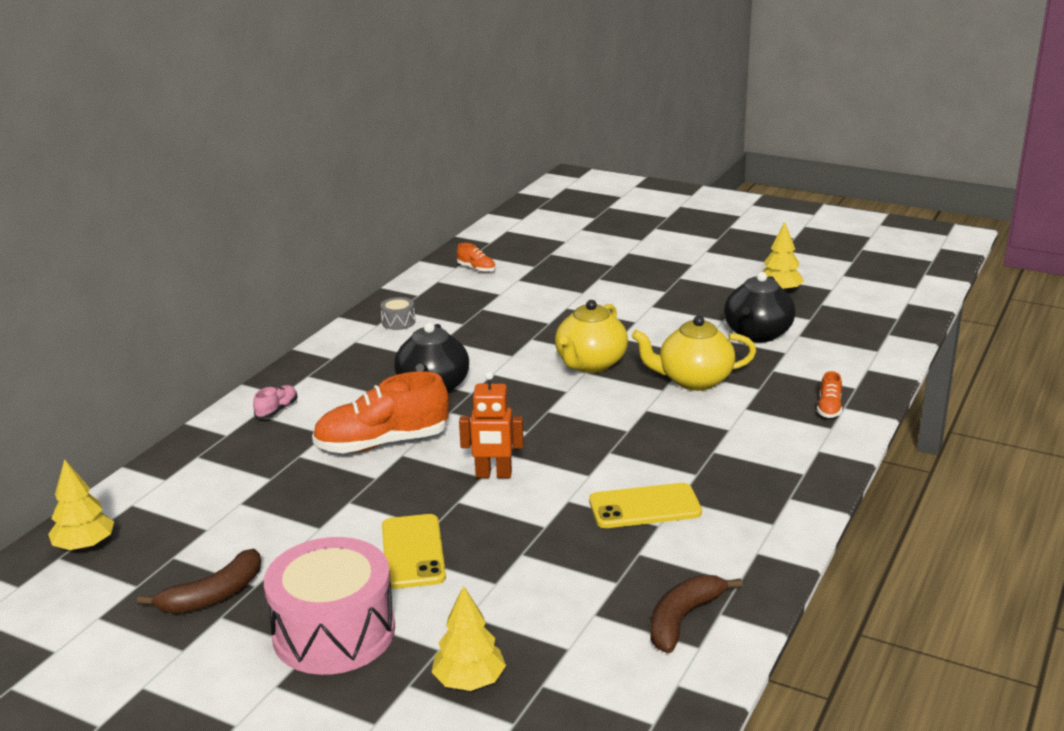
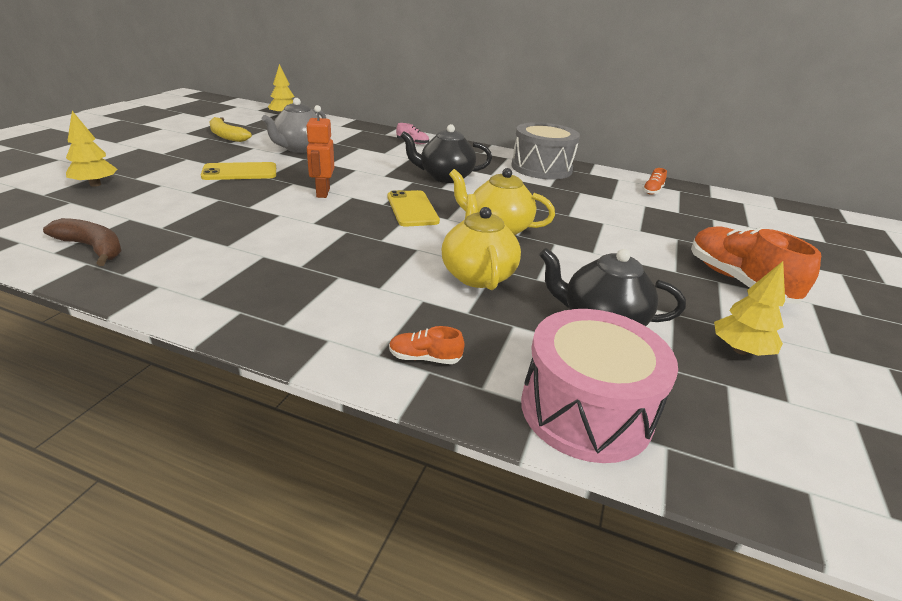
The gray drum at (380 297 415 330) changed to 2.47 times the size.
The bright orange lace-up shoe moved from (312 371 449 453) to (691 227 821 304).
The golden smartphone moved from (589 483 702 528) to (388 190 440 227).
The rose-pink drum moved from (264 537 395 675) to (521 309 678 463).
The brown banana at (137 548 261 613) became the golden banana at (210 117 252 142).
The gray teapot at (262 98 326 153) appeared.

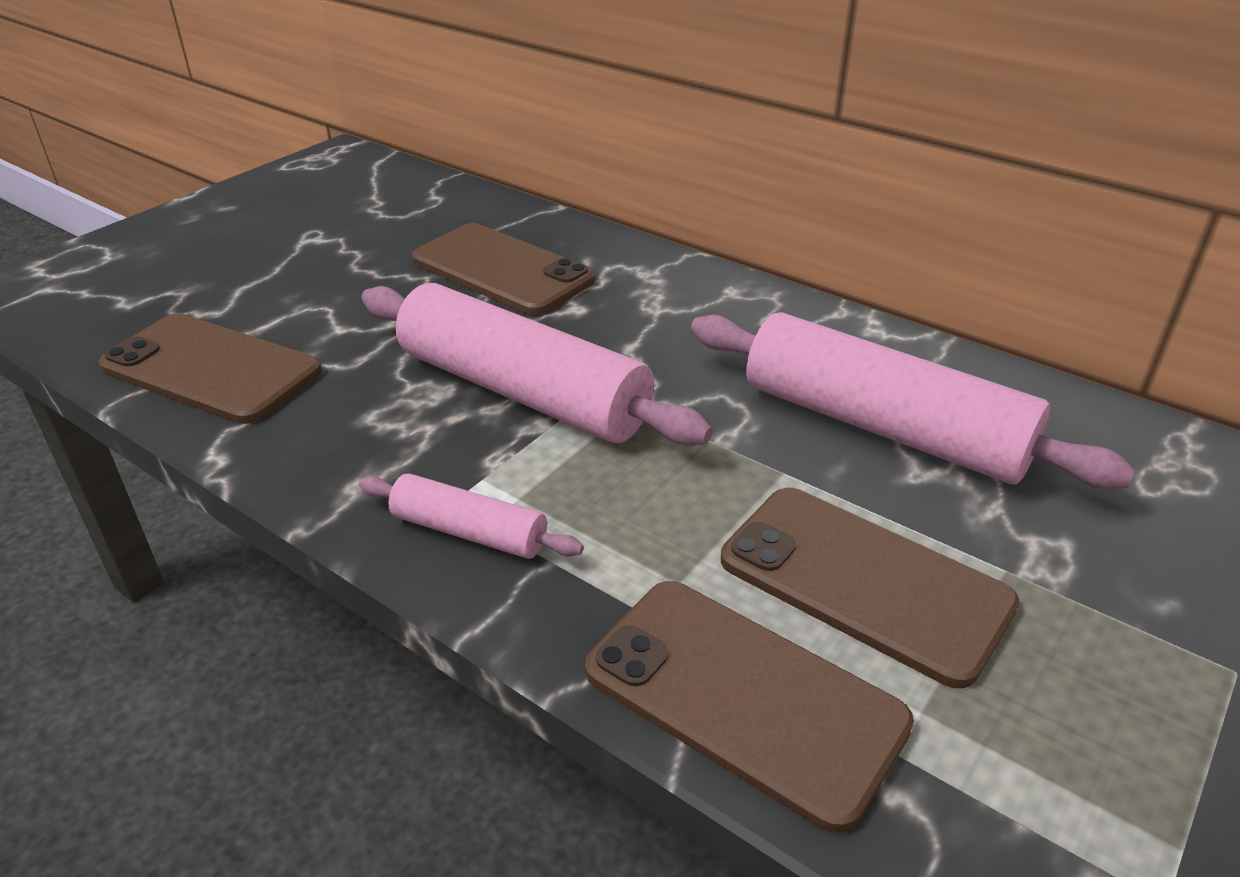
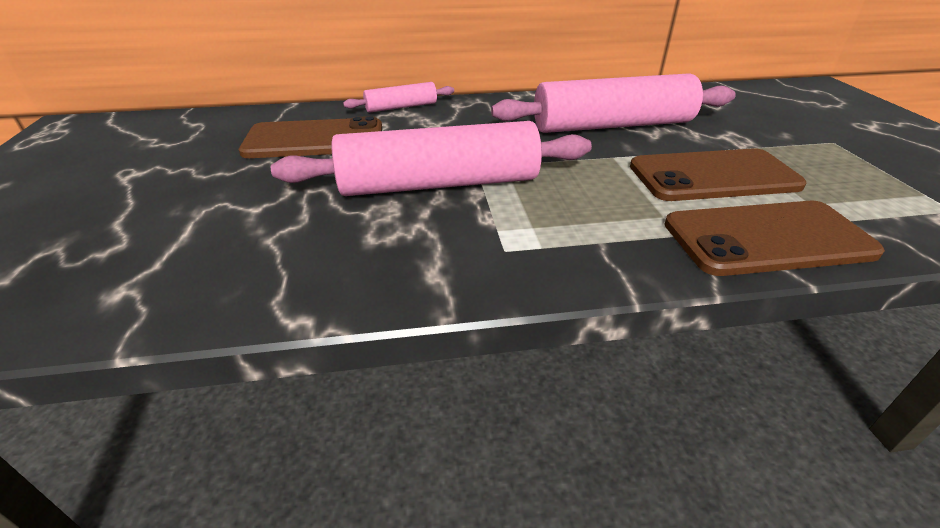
The brown smartphone at (98 313 322 424) disappeared.
The rose-pink rolling pin moved from (359 473 584 559) to (343 82 454 113).

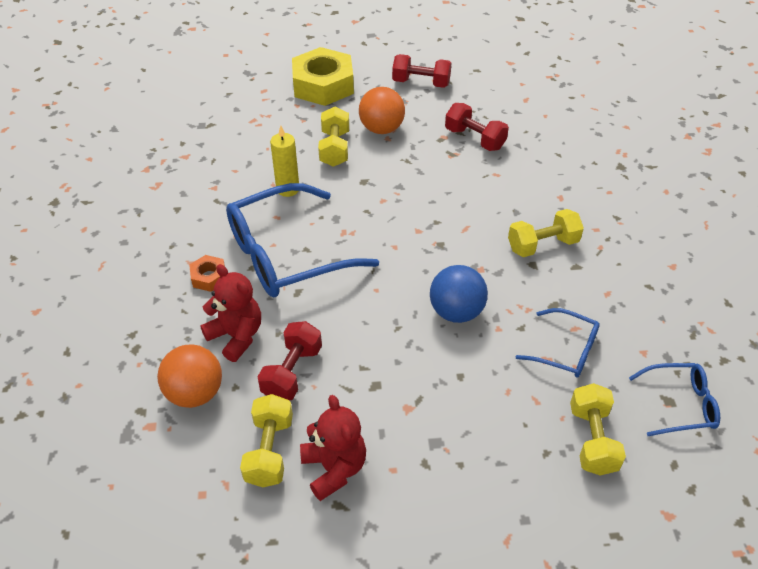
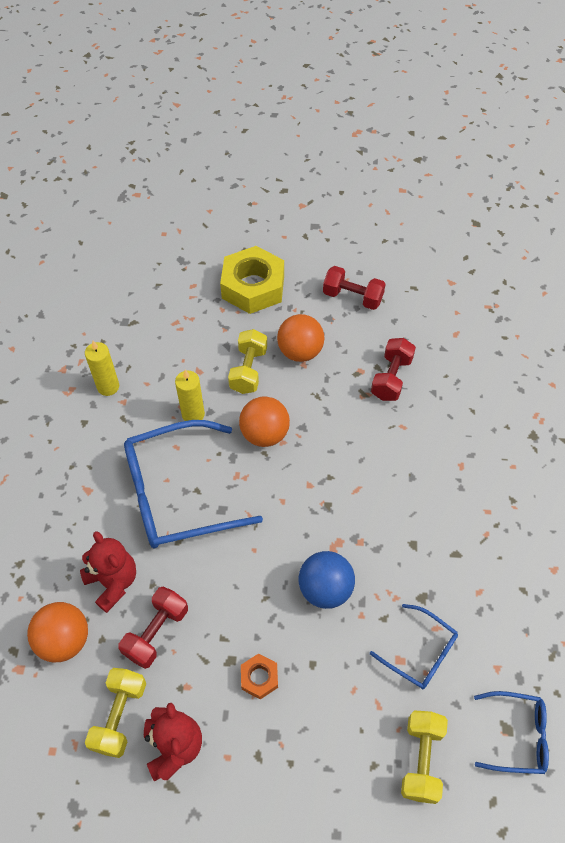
The red free weight at (445 103 509 151) turned 60 degrees clockwise.
The golden free weight at (508 209 584 257) disappeared.
The bright orange hexagon nut moved from (189 255 225 292) to (241 653 278 700).
The golden candle at (85 341 119 396) appeared.
The bright orange sphere at (239 396 290 447) appeared.

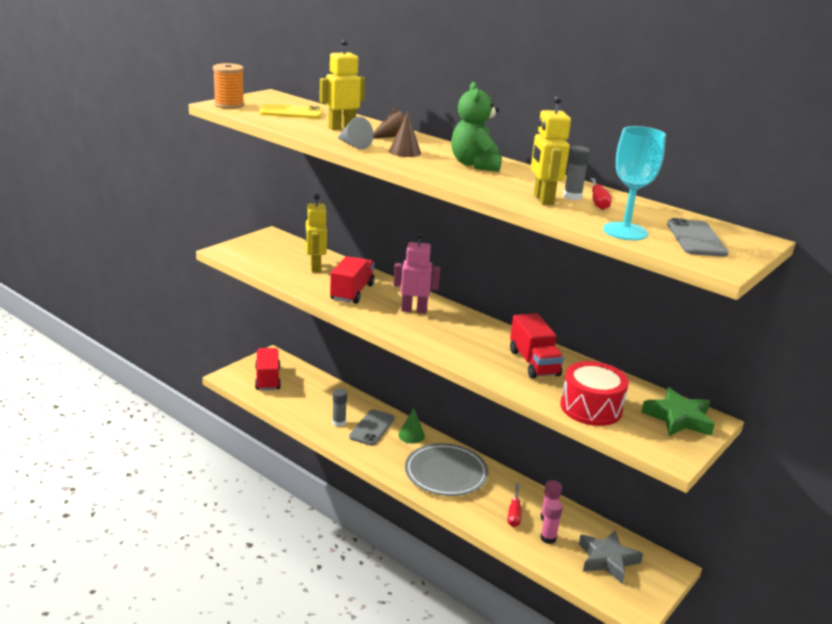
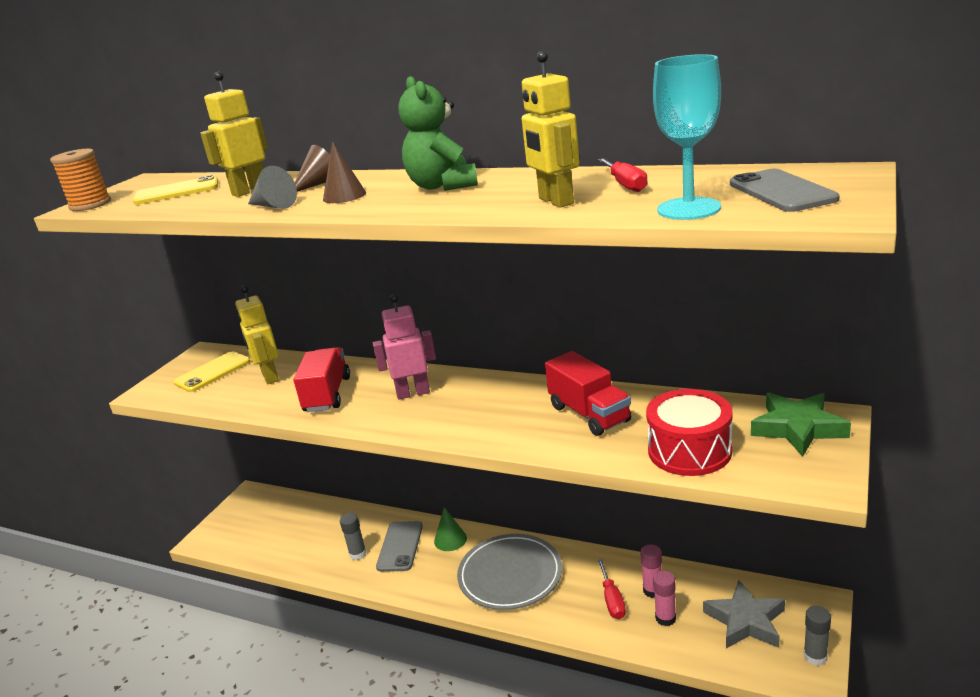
The gray glue moved from (563 146 590 200) to (804 606 831 666).
The red lorry at (255 348 281 391) disappeared.
The golden smartphone at (174 351 250 392) appeared.

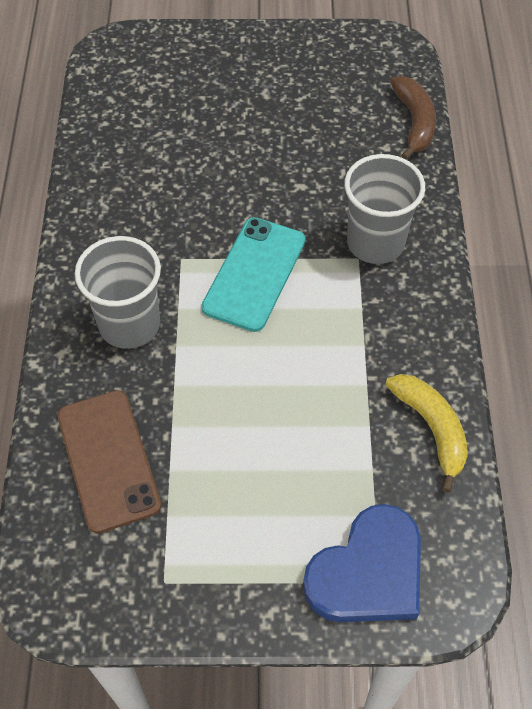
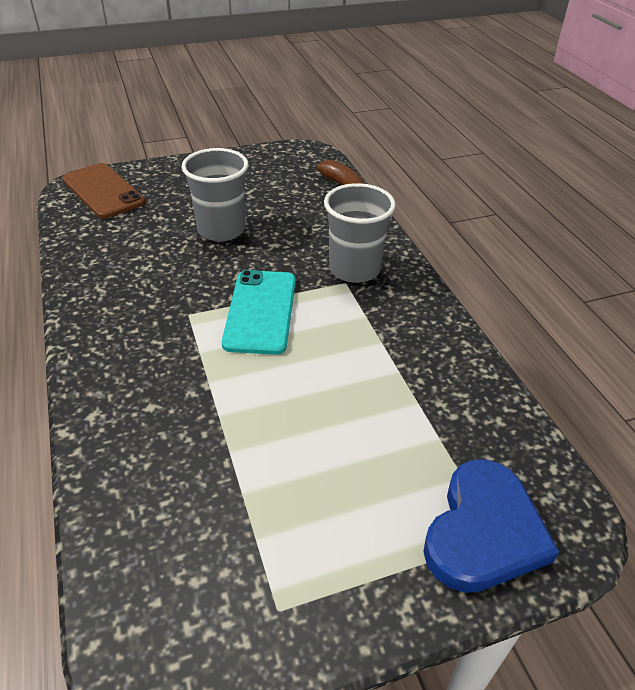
The gray tumbler moved from (75 236 161 349) to (181 148 248 241).
The golden banana at (385 374 468 493) disappeared.
The brown smartphone moved from (57 390 161 533) to (62 163 145 219).

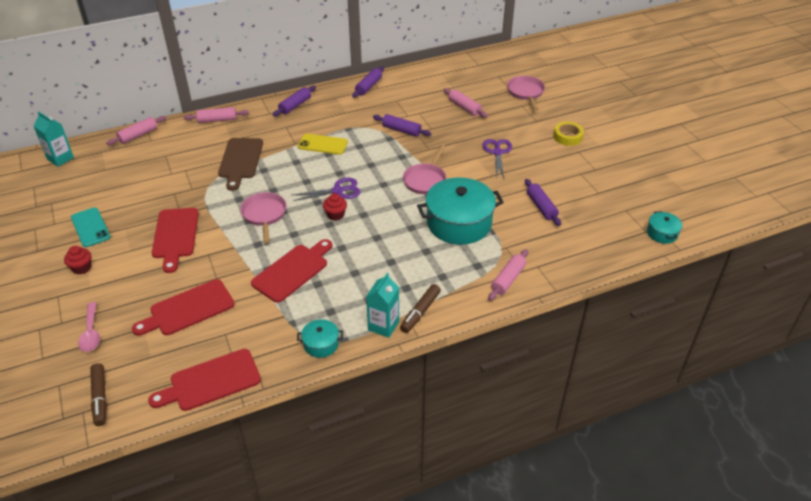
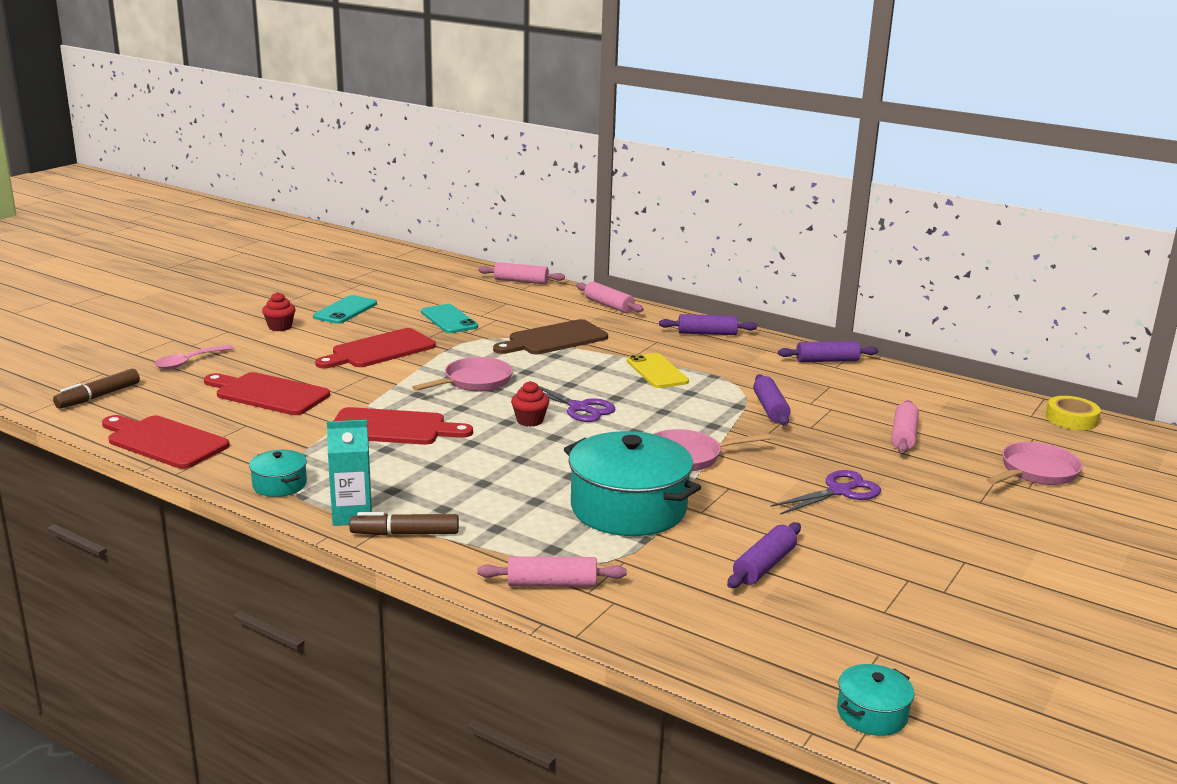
The aqua milk carton at (34 111 74 167) disappeared.
The golden sticky tape moved from (554 122 584 146) to (1046 396 1101 430).
The aqua smartphone at (421 304 478 333) appeared.

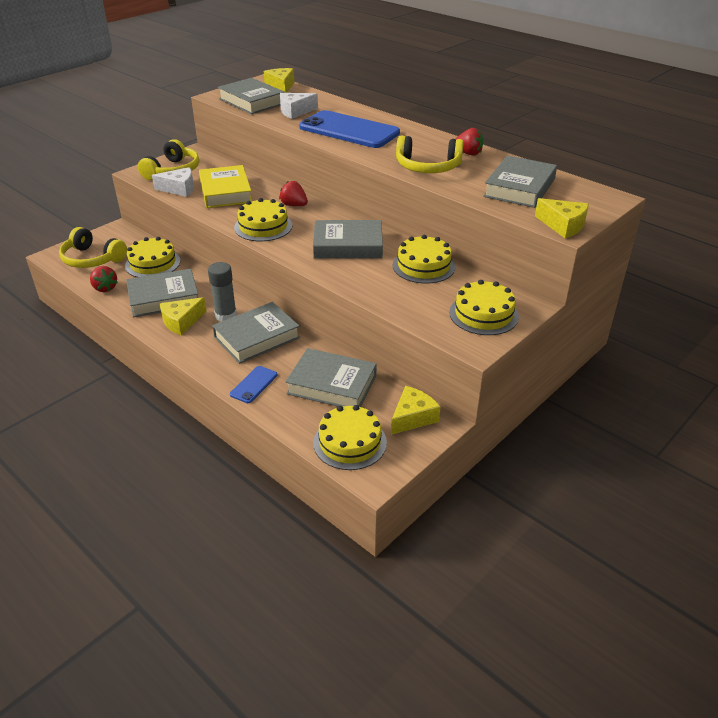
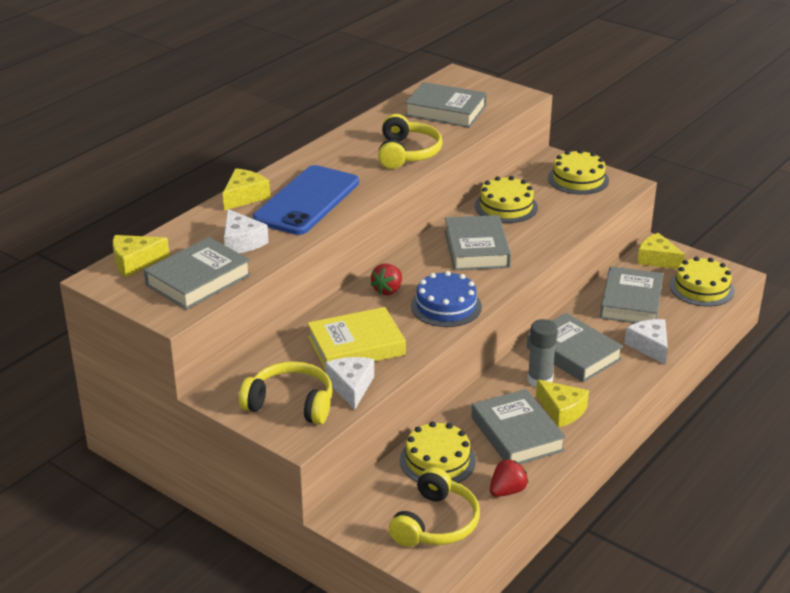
The red berry at (455 128 483 156) disappeared.
The golden gateau at (234 198 292 241) became the blue gateau at (411 271 482 327).
The golden cheese wedge moved from (535 198 589 238) to (223 168 270 211).
The blue smartphone at (230 366 278 403) was replaced by the snow-white cheese wedge at (625 319 668 364).

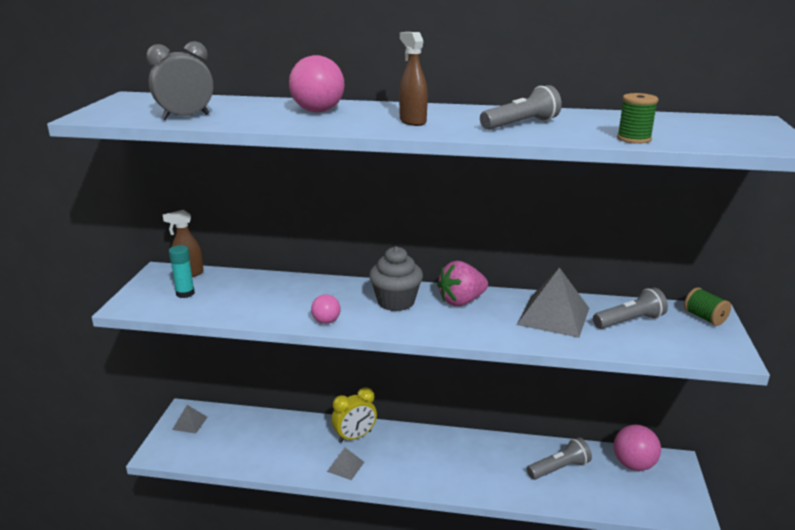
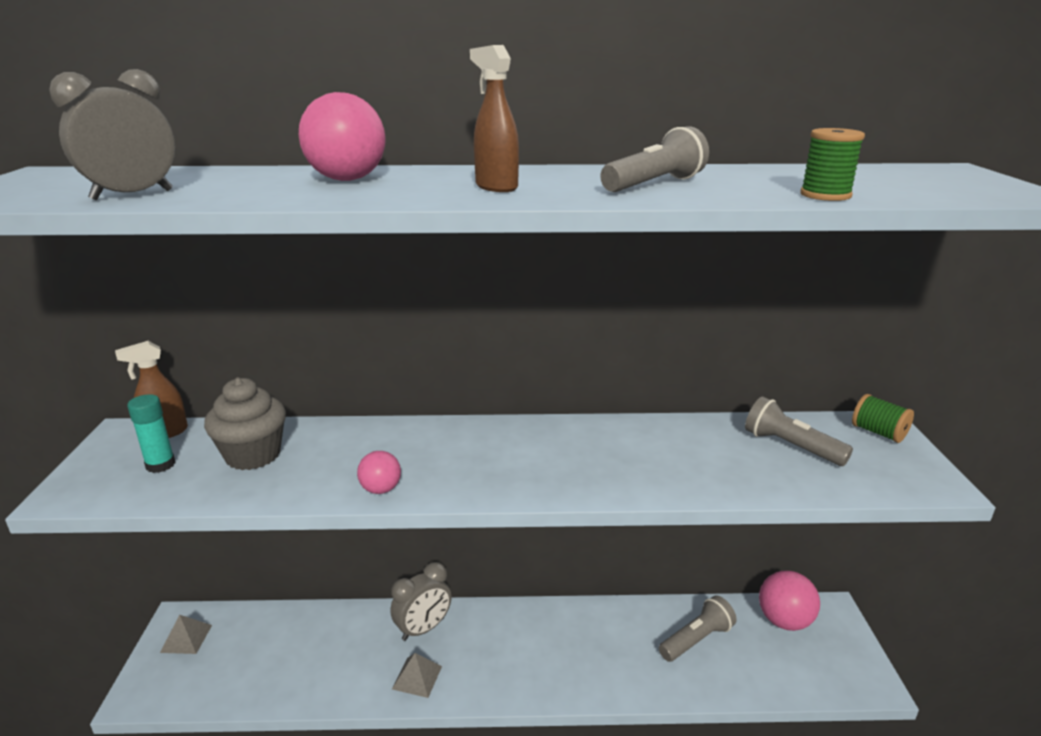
The gray fairy cake moved from (369 246 423 311) to (204 377 286 470).
The rose-pink berry at (437 261 488 306) disappeared.
The gray pyramid shape at (517 267 589 338) disappeared.
The gray torch at (593 288 668 329) turned 105 degrees counterclockwise.
The golden alarm clock at (331 387 377 443) became the gray alarm clock at (391 562 452 641).

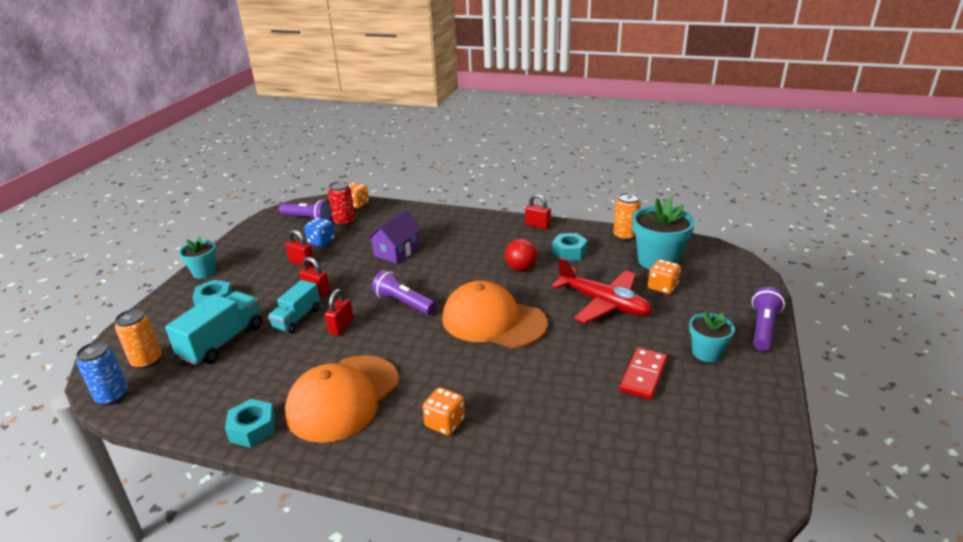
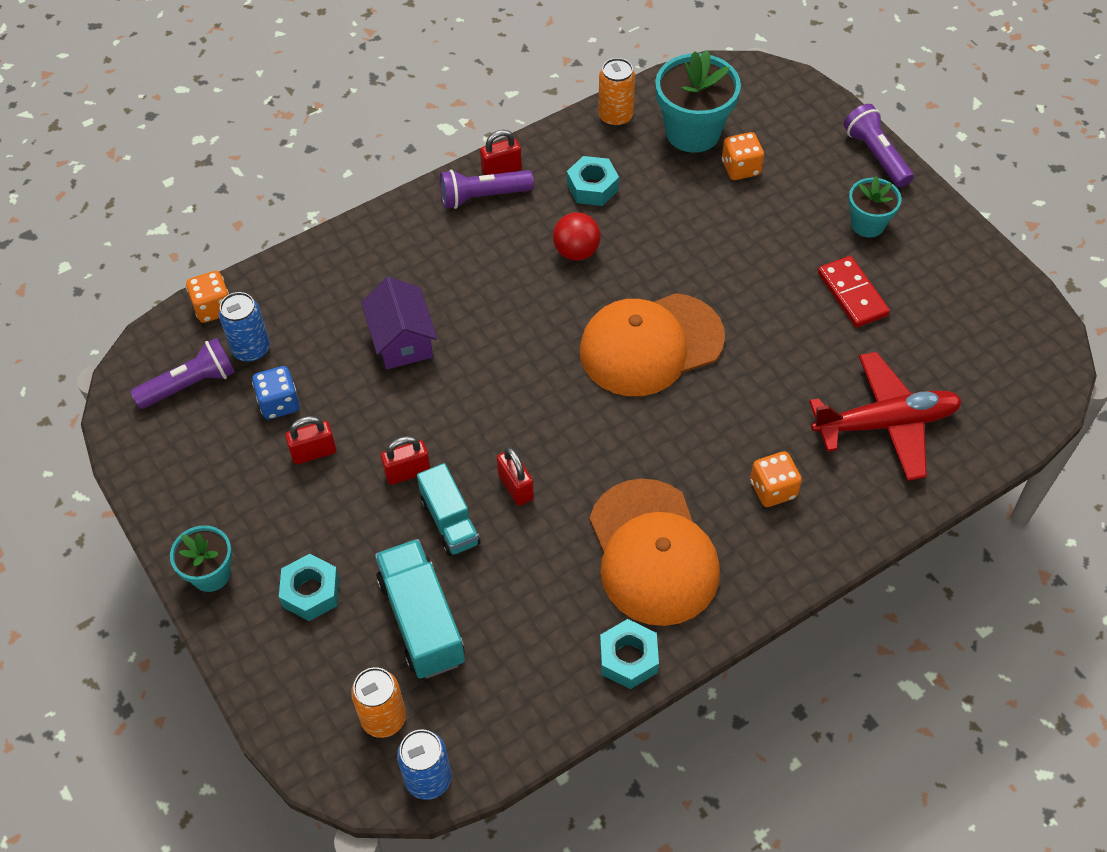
The red soda can at (328 181 355 226) became the blue soda can at (219 292 270 362).
The red toy plane moved from (551 257 652 324) to (809 352 962 481).
The violet torch moved from (372 270 436 315) to (440 170 534 209).

